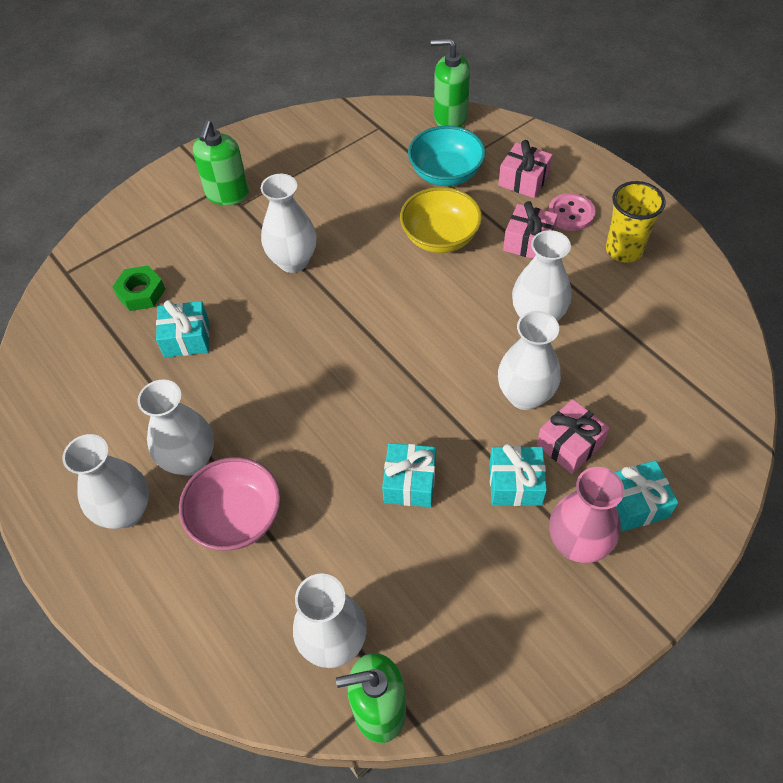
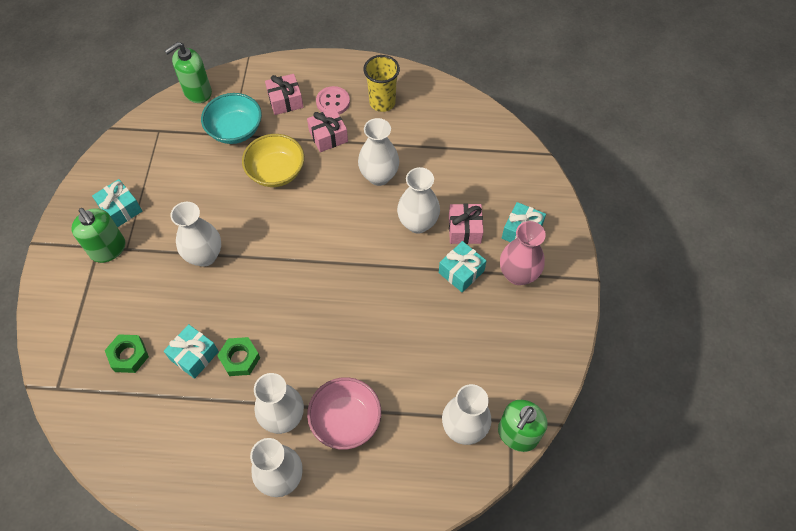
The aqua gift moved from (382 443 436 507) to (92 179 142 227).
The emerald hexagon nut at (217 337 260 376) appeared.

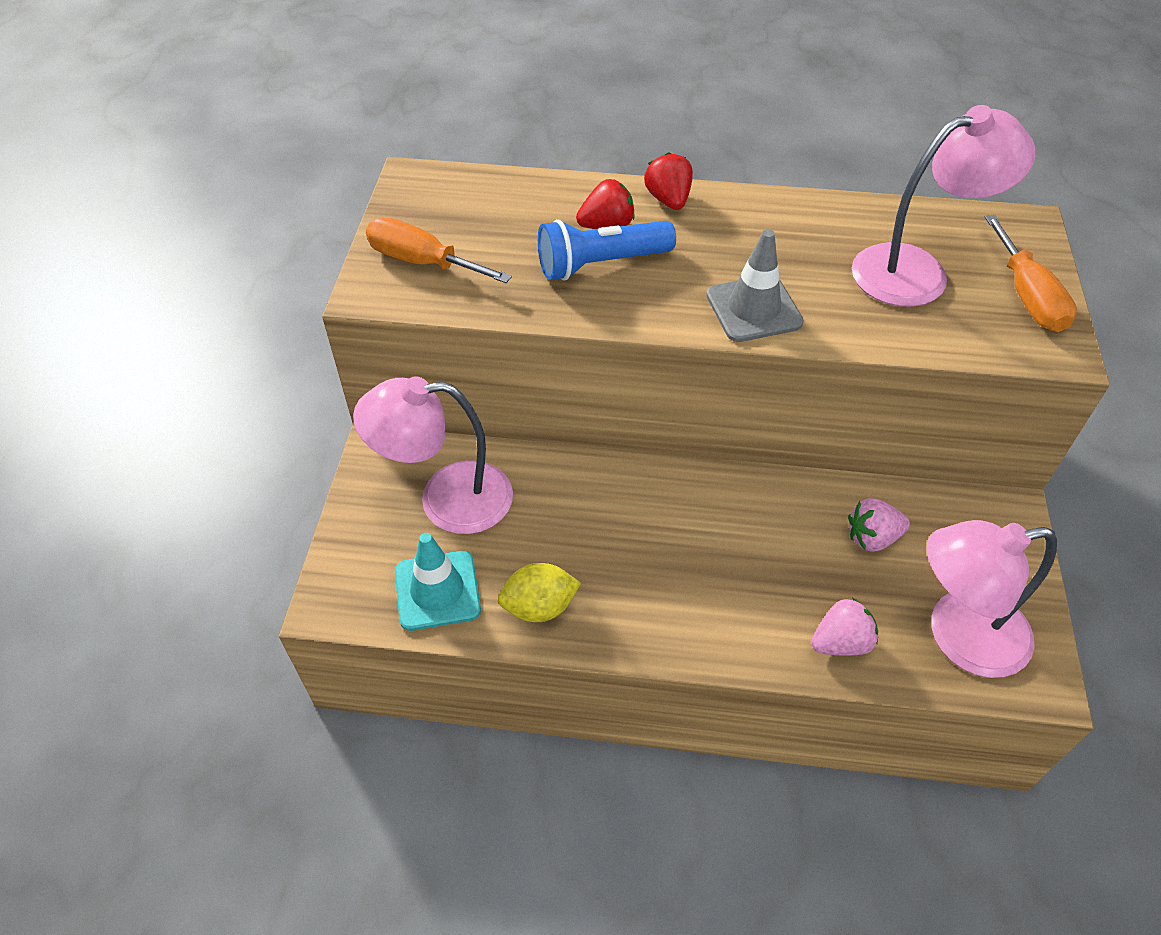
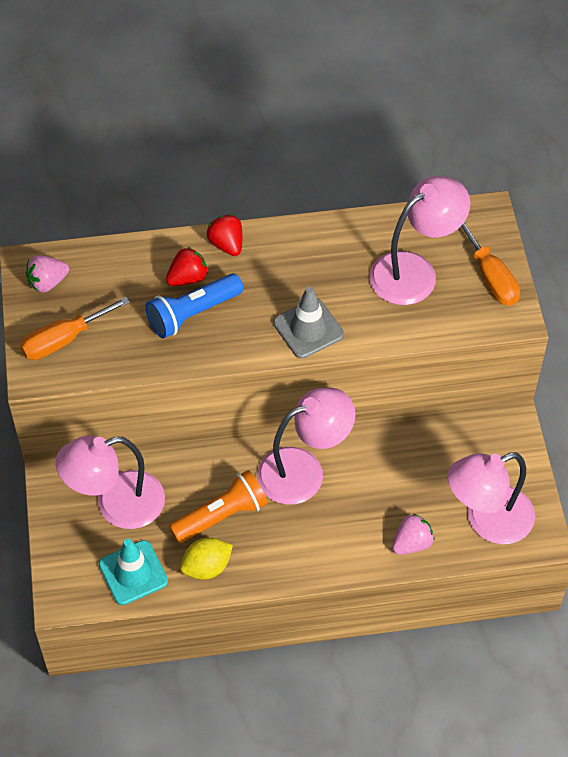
The bright orange screwdriver at (366 217 512 283) turned 45 degrees counterclockwise.
The rose-pink berry moved from (848 498 910 552) to (26 255 69 292).
The rose-pink lamp at (257 387 356 505) appeared.
The bright orange torch at (169 470 268 543) appeared.

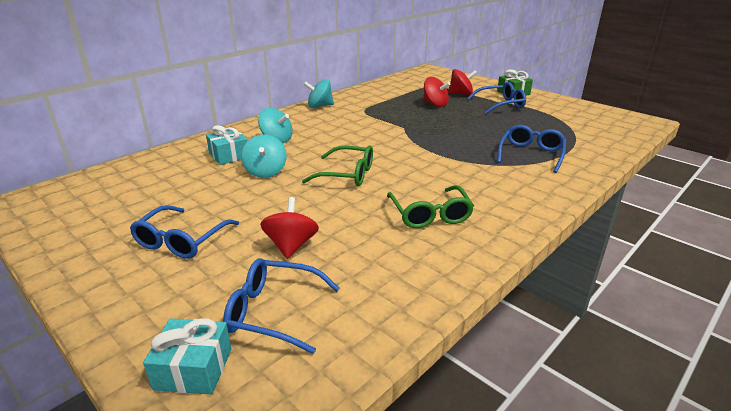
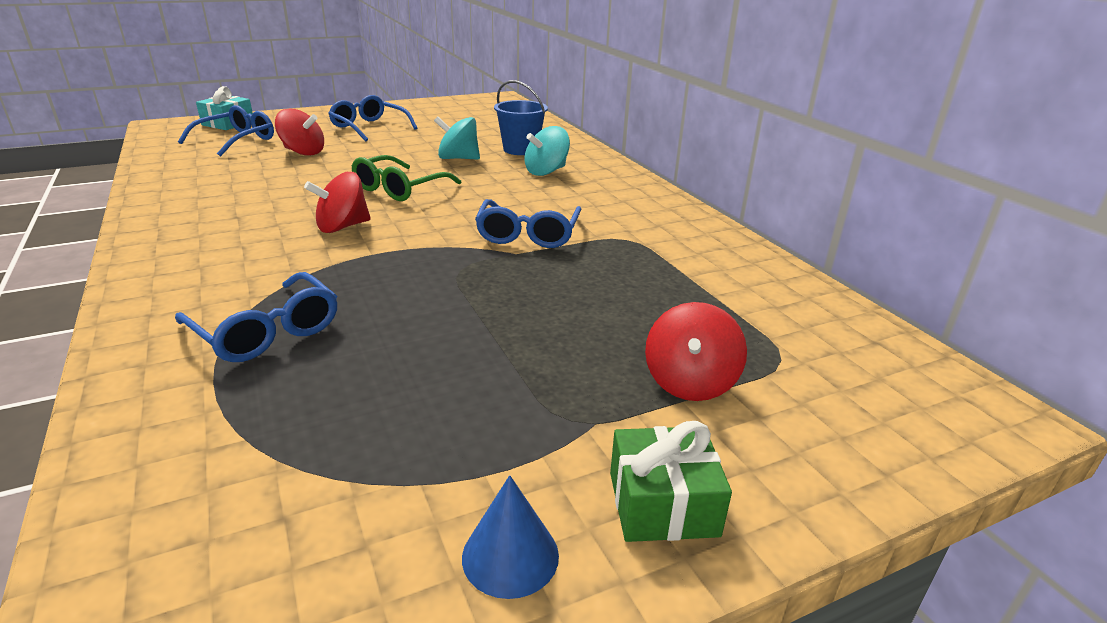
The red whirligig moved from (423 77 451 107) to (304 172 371 233).
The aqua whirligig at (304 79 334 108) disappeared.
The blue spectacles moved from (467 82 526 114) to (475 199 581 248).
The aqua gift at (206 125 247 165) was replaced by the blue sand bucket at (494 80 548 155).
The emerald spectacles at (387 185 474 228) disappeared.
The blue solid cone at (462 475 559 599) appeared.

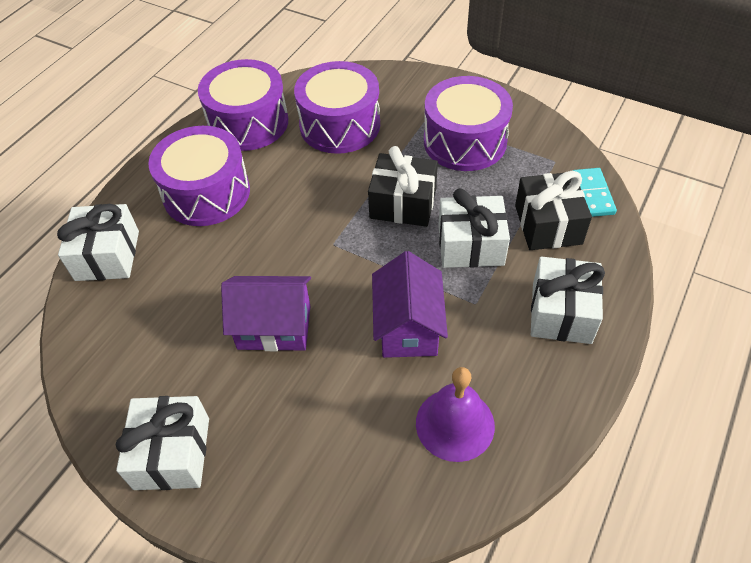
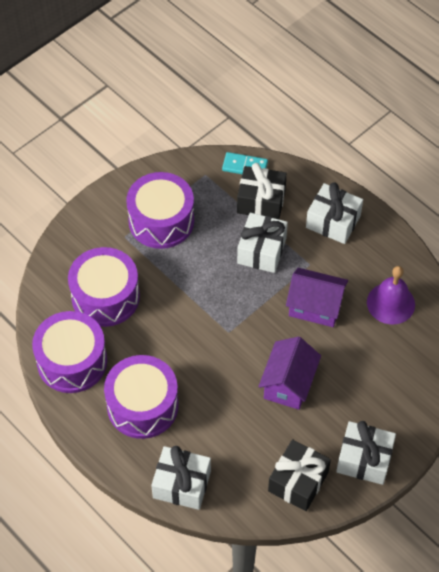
The jet-black gift moved from (368 146 438 227) to (268 439 331 511).

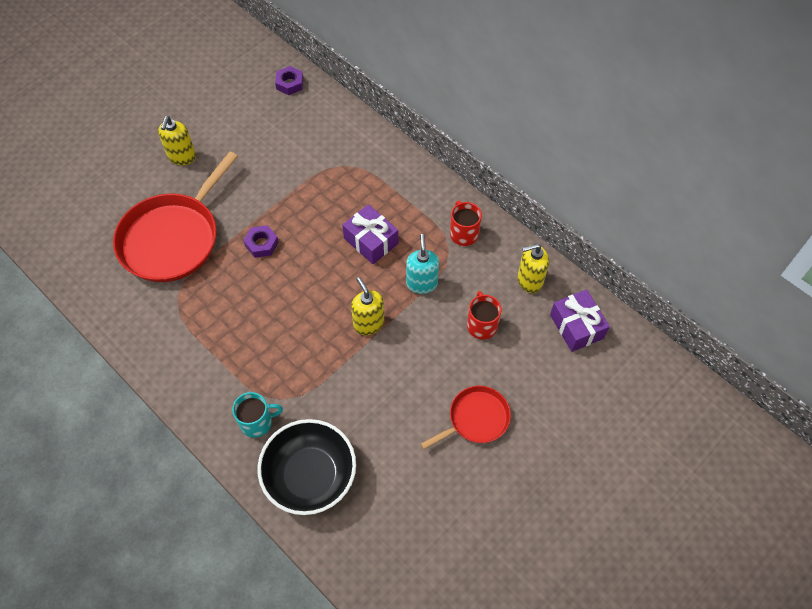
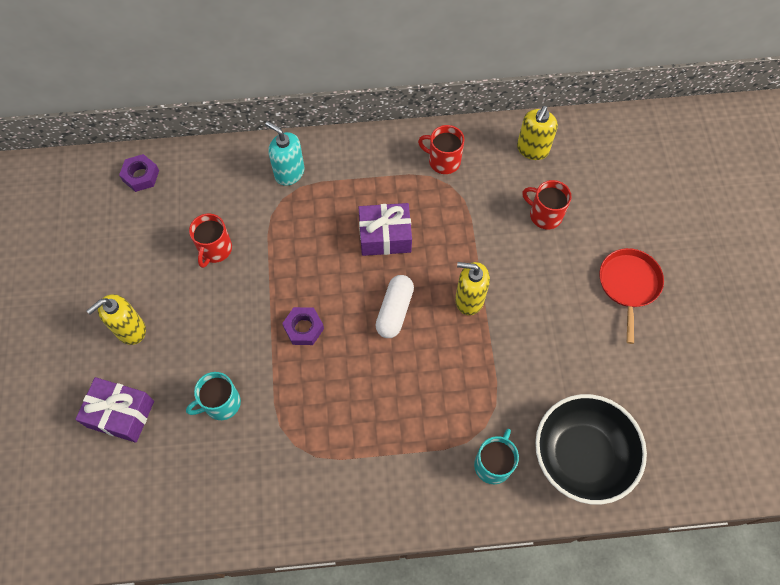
The golden soap pump at (158 116 196 165) turned 90 degrees clockwise.
The red pan at (113 151 238 282) was replaced by the aqua coffee mug at (186 372 241 420).
The aqua soap pump moved from (406 234 439 294) to (265 121 304 186).
The violet gift moved from (550 290 610 352) to (75 377 154 443).
The red coffee mug at (189 213 232 268) appeared.
The snow-white pill shape at (375 275 414 338) appeared.

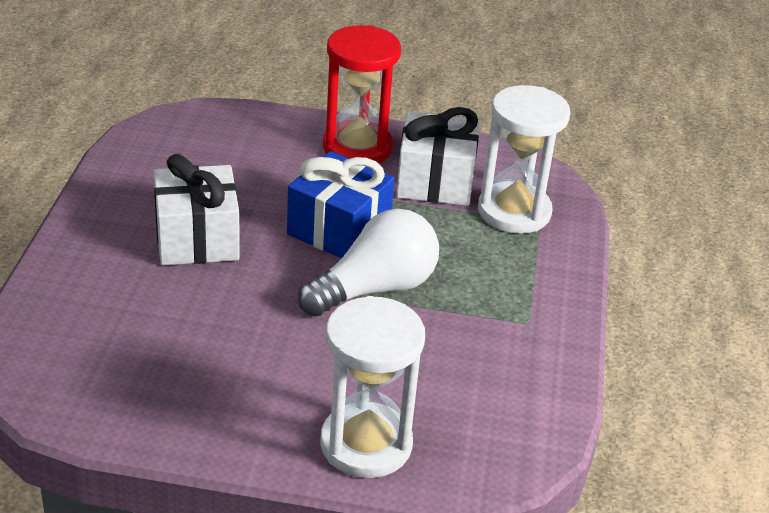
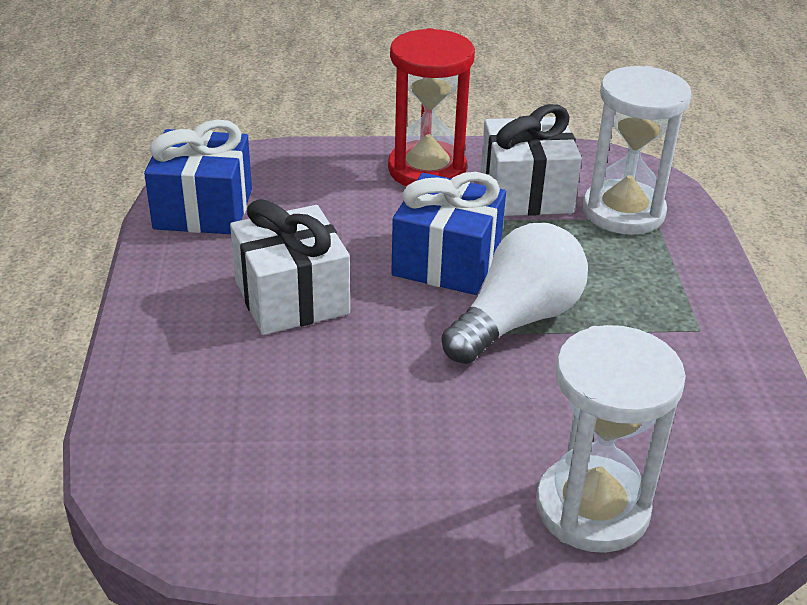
The blue gift at (144 119 252 234) appeared.

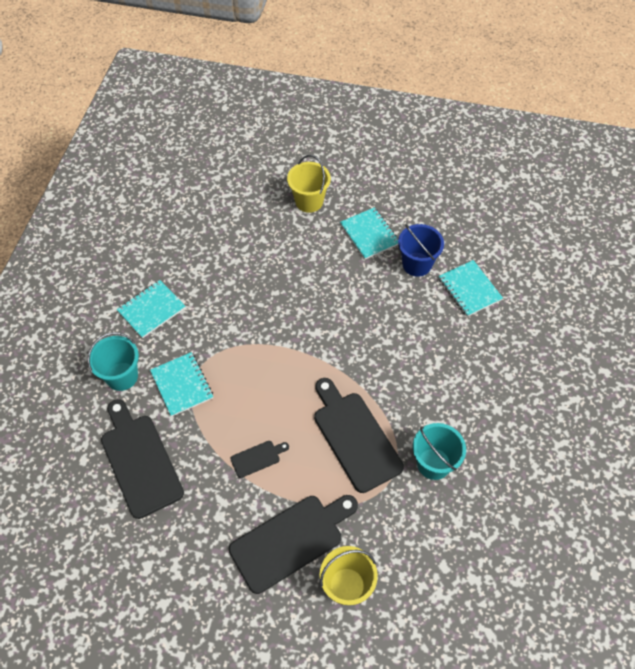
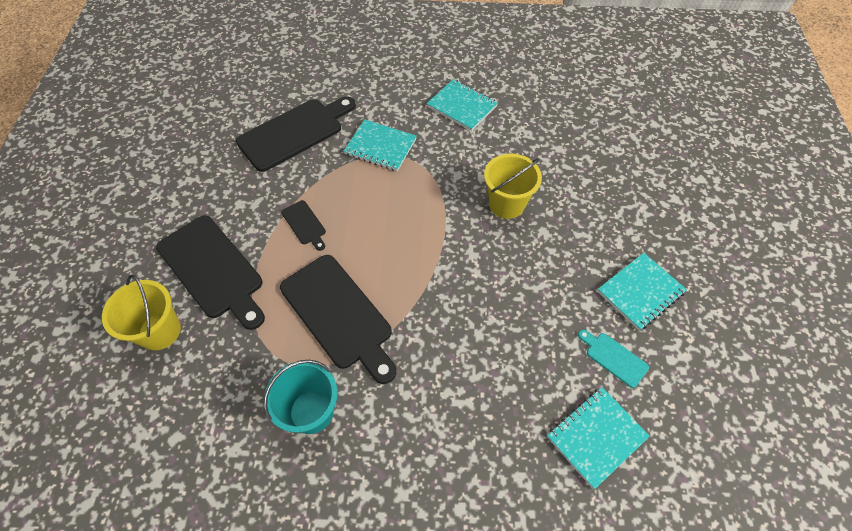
The golden sand bucket moved from (287 155 331 213) to (484 154 542 219).
The blue sand bucket at (398 224 444 277) was replaced by the aqua chopping board at (578 330 649 388).
The aqua sand bucket at (87 332 139 391) disappeared.
The aqua exercise book at (150 352 213 417) turned 60 degrees clockwise.
The jet-black chopping board at (314 378 404 493) turned 90 degrees clockwise.

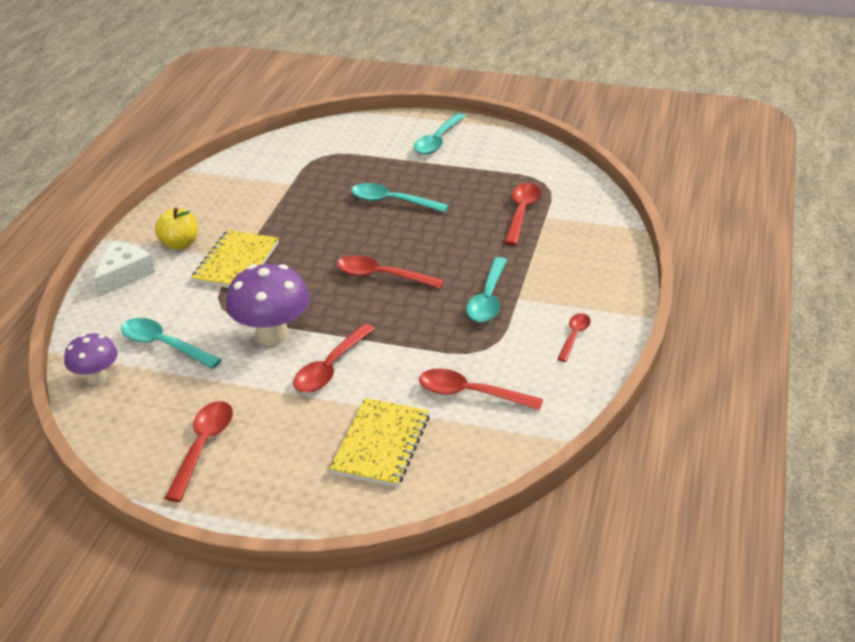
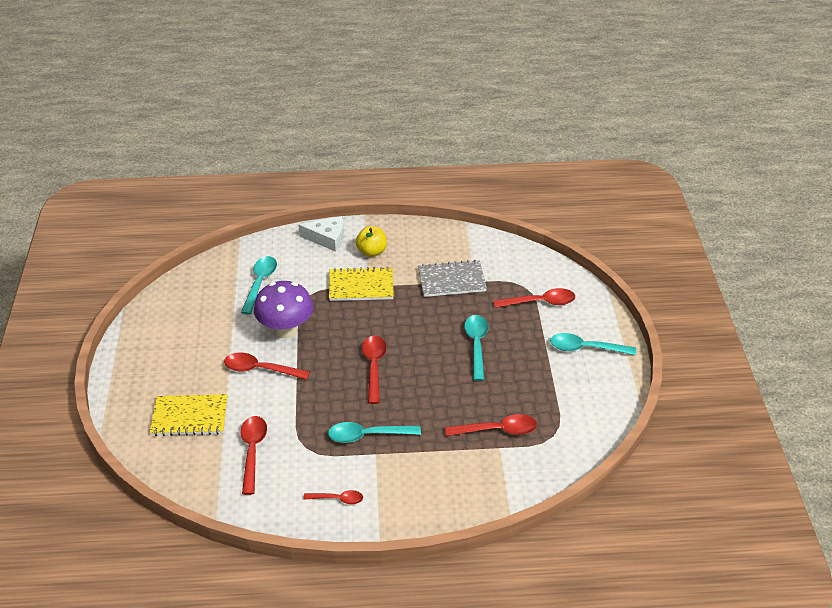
The violet mushroom at (64 334 118 385) disappeared.
The red teaspoon moved from (165 401 233 502) to (493 288 575 308).
The gray exercise book at (418 260 487 297) appeared.

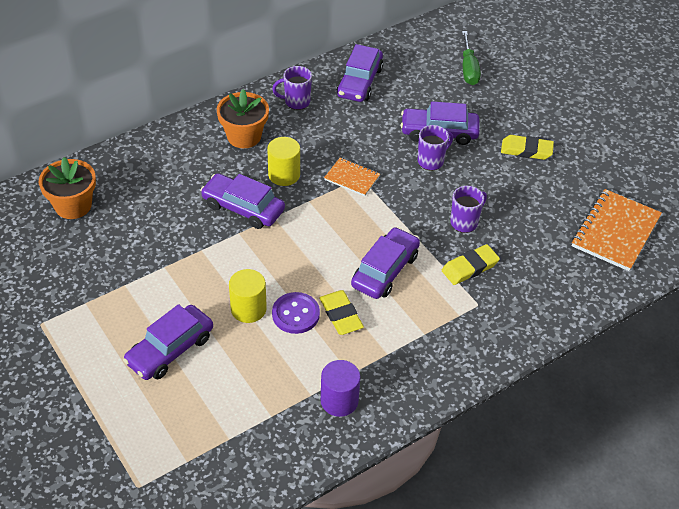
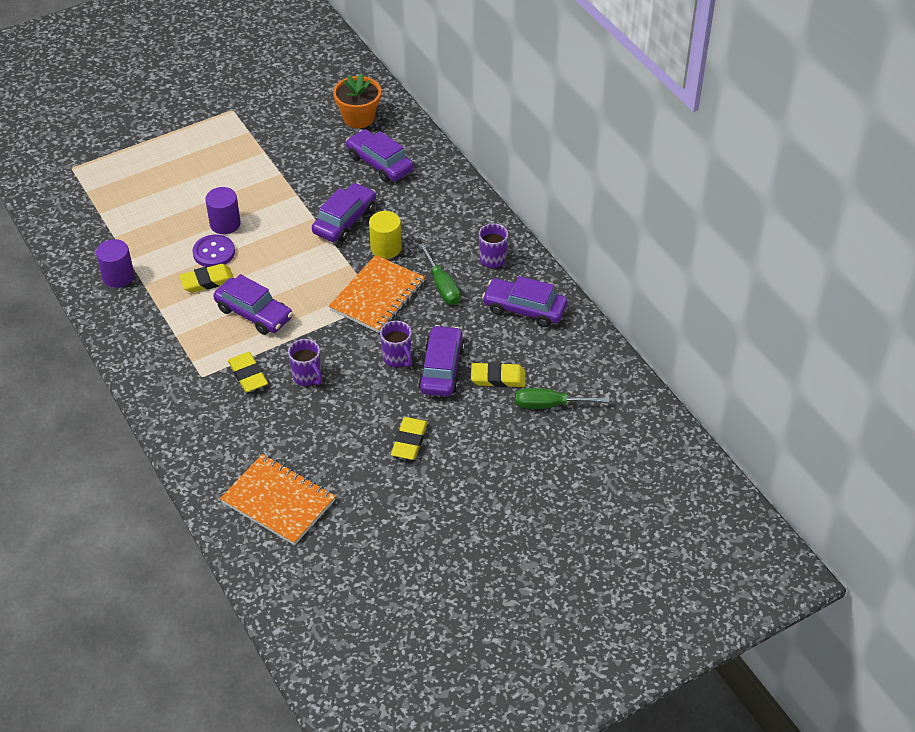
The bright orange plant pot at (217 89 269 148) disappeared.
The bright orange exercise book at (324 158 380 196) changed to 1.80 times the size.
The golden cylinder at (229 269 267 323) became the violet cylinder at (205 187 241 234).
The violet car moved from (123 304 213 380) to (346 129 413 182).
The emerald screwdriver at (419 243 461 305) appeared.
The golden gum eraser at (471 362 526 387) appeared.

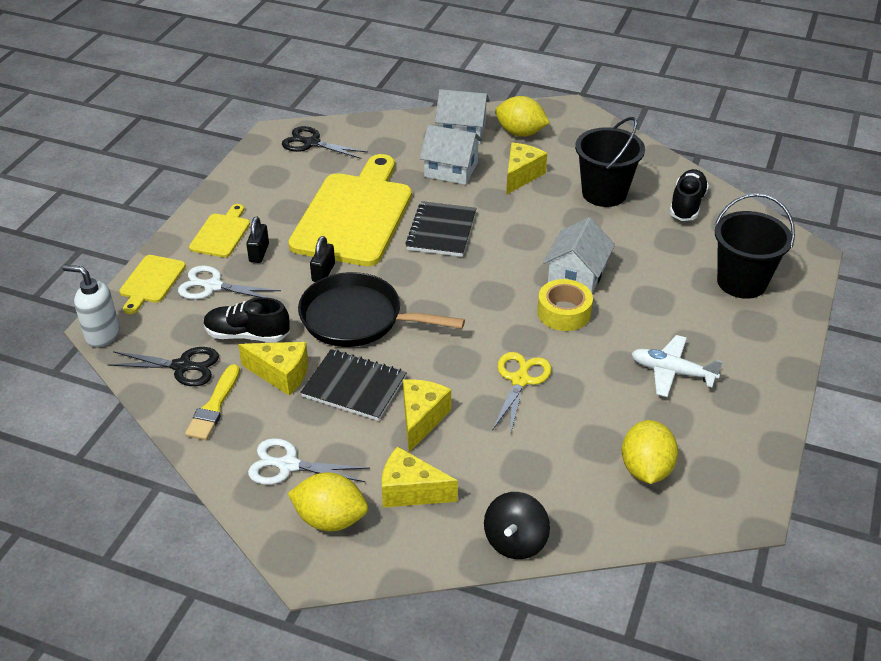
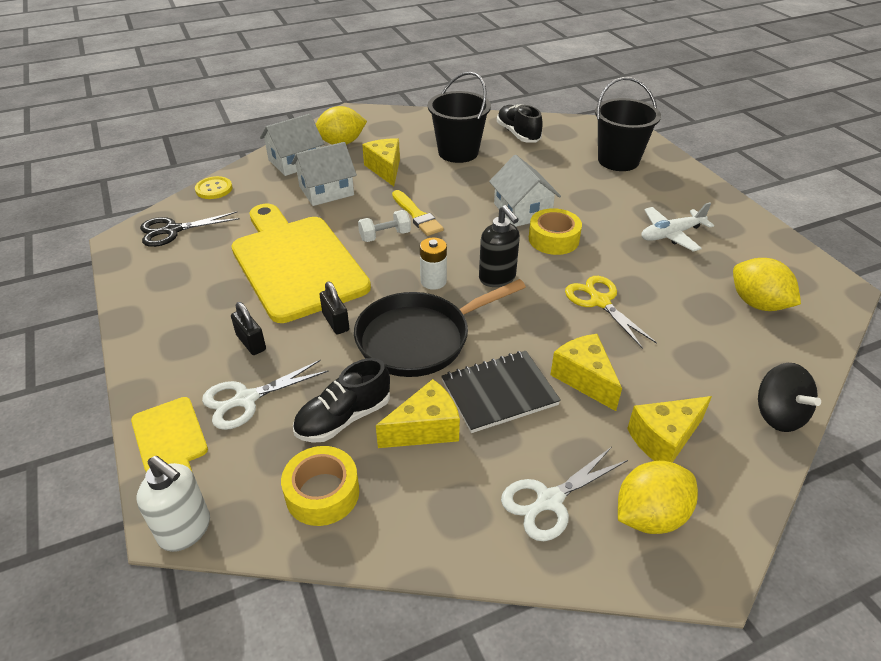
The jet-black exercise book at (405 201 476 257) was replaced by the snow-white free weight at (358 210 411 242).
The golden chopping board at (189 204 250 257) disappeared.
The snow-white soap pump at (63 265 120 348) turned 120 degrees counterclockwise.
The jet-black shears at (108 347 219 386) was replaced by the golden sticky tape at (281 446 359 526).
The golden brush moved from (185 364 240 440) to (392 190 444 236).
The golden button at (195 176 233 199) appeared.
The jet-black soap pump at (479 205 520 287) appeared.
The snow-white power cell at (420 237 447 290) appeared.

